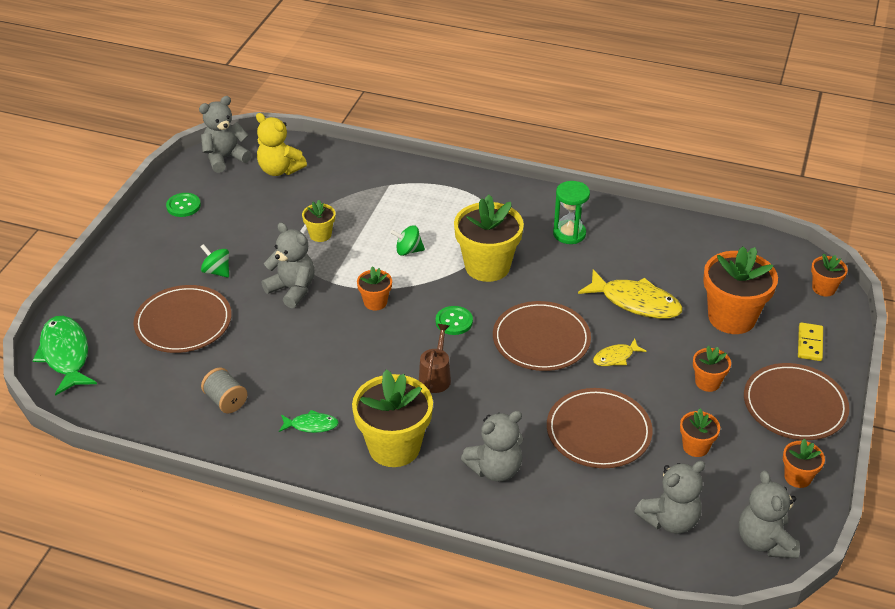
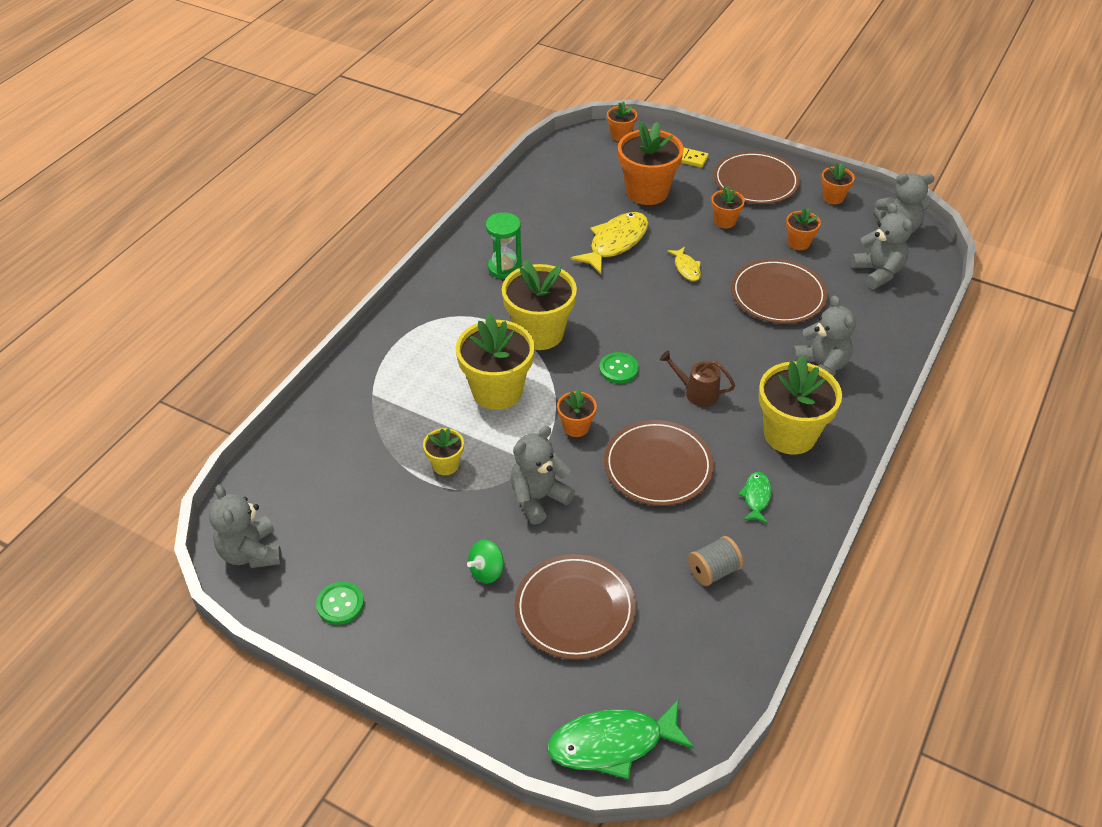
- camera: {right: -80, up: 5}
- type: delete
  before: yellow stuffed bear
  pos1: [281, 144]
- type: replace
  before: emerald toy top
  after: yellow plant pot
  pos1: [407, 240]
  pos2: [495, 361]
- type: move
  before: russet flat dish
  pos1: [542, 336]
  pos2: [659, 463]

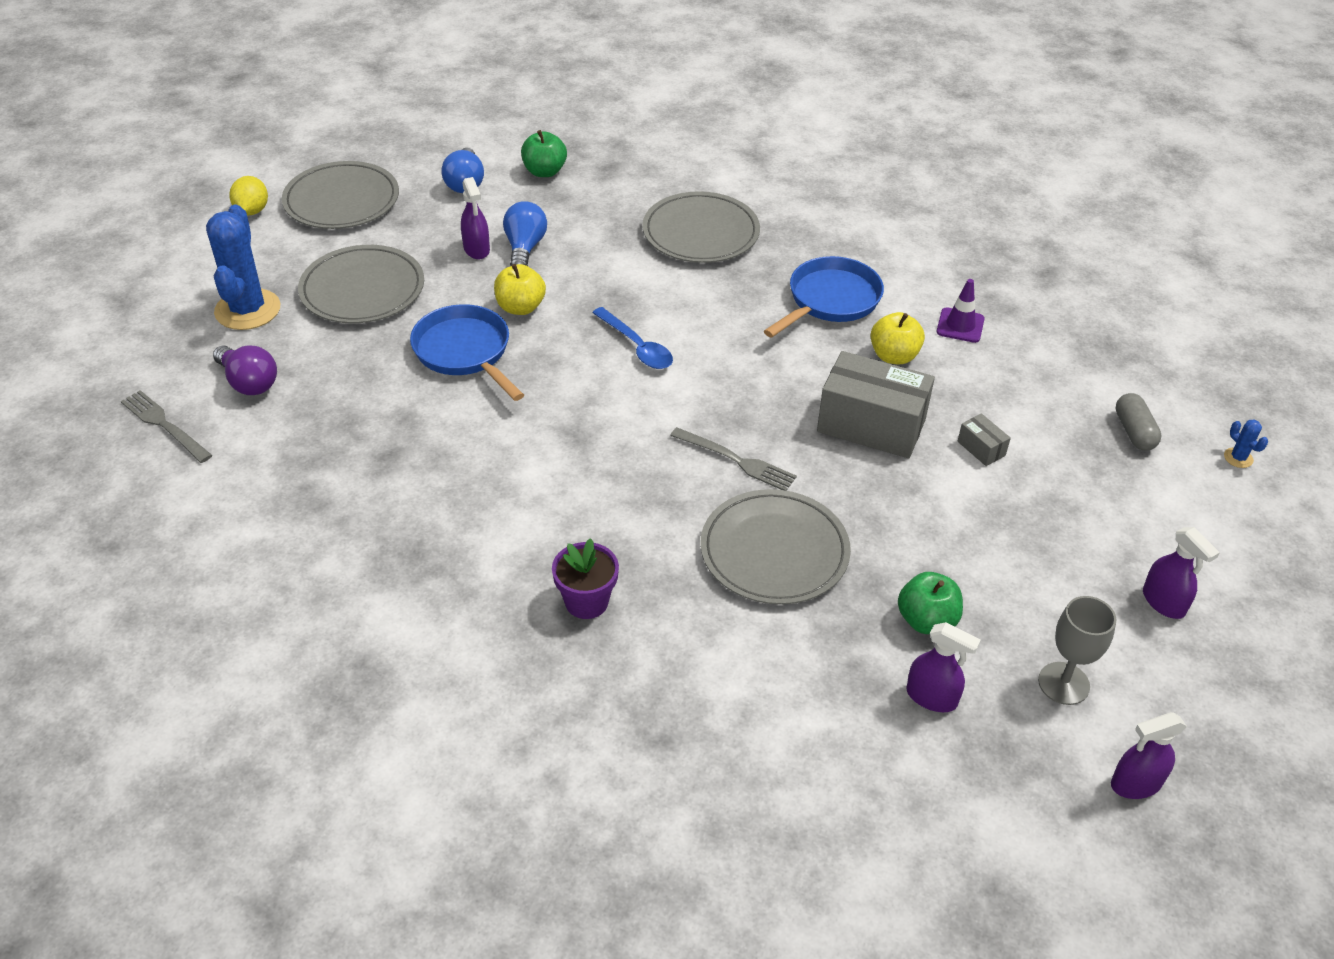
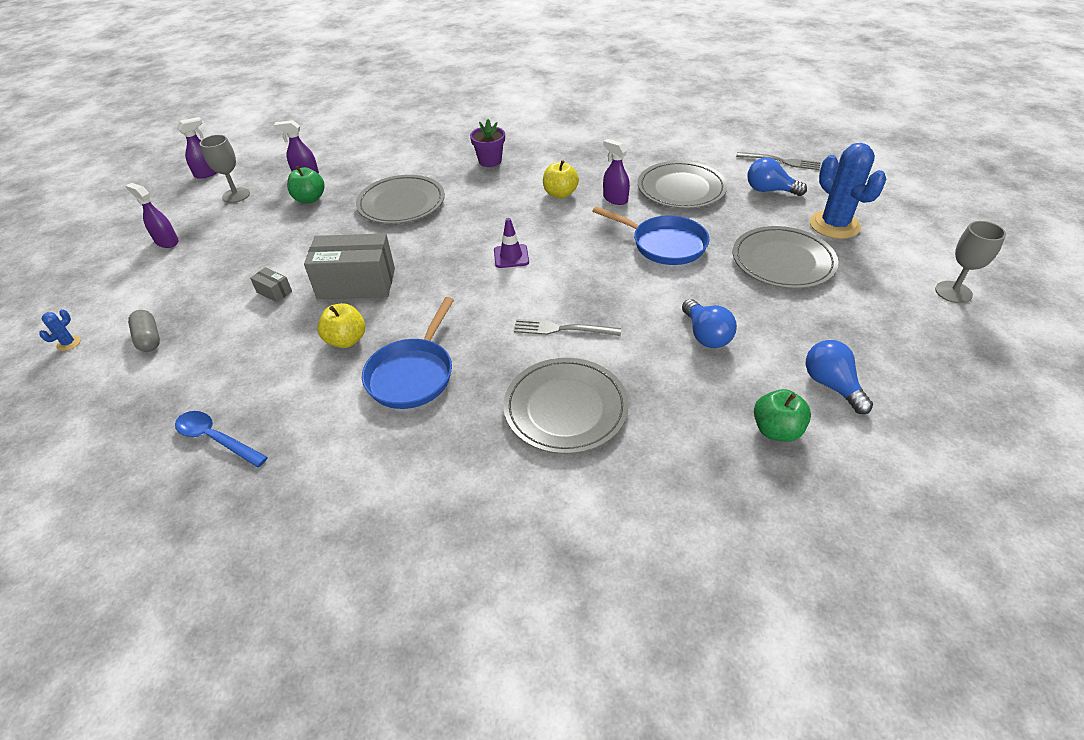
- camera: {right: 160, up: 0}
- type: recolor
  before: violet lightbulb
  after: cobalt lightbulb
  pos1: [245, 370]
  pos2: [777, 177]
- type: replace
  before: yellow lemon
  after: ash-grey wine glass
  pos1: [248, 195]
  pos2: [970, 262]
- type: move
  before: ash-grey flat dish
  pos1: [340, 195]
  pos2: [682, 185]
- type: move
  before: violet spray cleaner
  pos1: [475, 218]
  pos2: [616, 172]
- type: move
  before: yellow apple
  pos1: [520, 289]
  pos2: [561, 179]
- type: move
  before: cobalt spoon
  pos1: [632, 338]
  pos2: [221, 439]
- type: move
  before: ash-grey fork
  pos1: [733, 459]
  pos2: [567, 327]
- type: move
  before: violet traffic cone
  pos1: [960, 311]
  pos2: [511, 243]
- type: rotate
  before: cobalt cactus
  pos1: [1246, 443]
  pos2: [60, 330]
  turn: 75

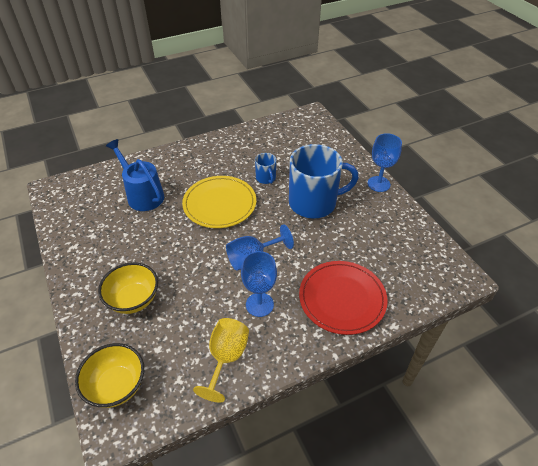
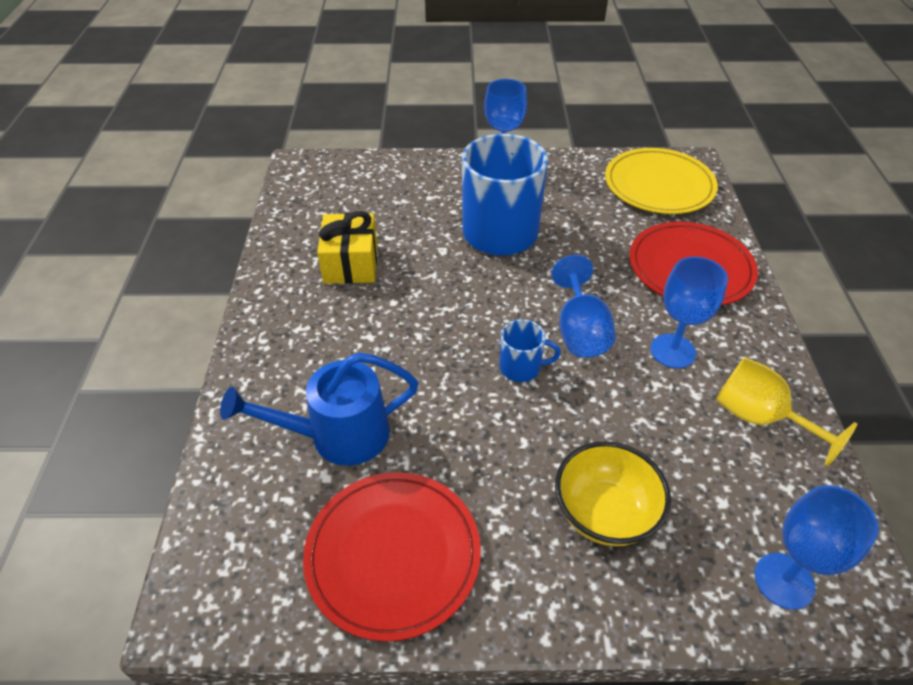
- camera: {right: -65, up: 0}
- type: replace
  before: yellow deep dish
  after: cobalt wine glass
  pos1: [109, 375]
  pos2: [817, 547]
- type: move
  before: yellow flat dish
  pos1: [219, 202]
  pos2: [661, 181]
- type: move
  before: cobalt tea mug
  pos1: [265, 168]
  pos2: [530, 350]
- type: insert
  after: crimson flat dish
  pos2: [392, 557]
- type: insert
  after: yellow gift
  pos2: [347, 247]

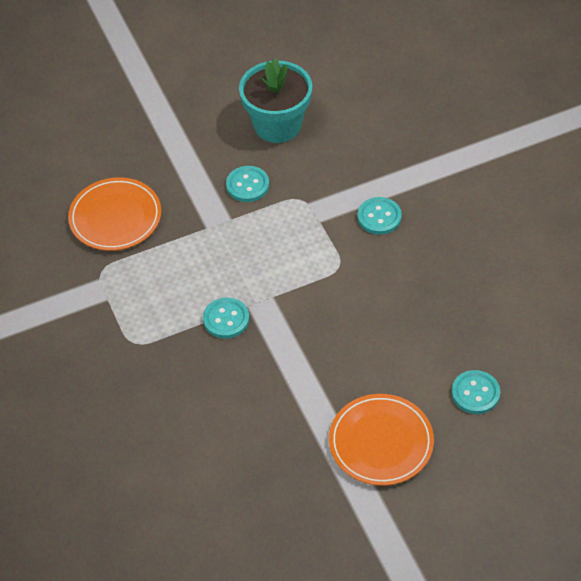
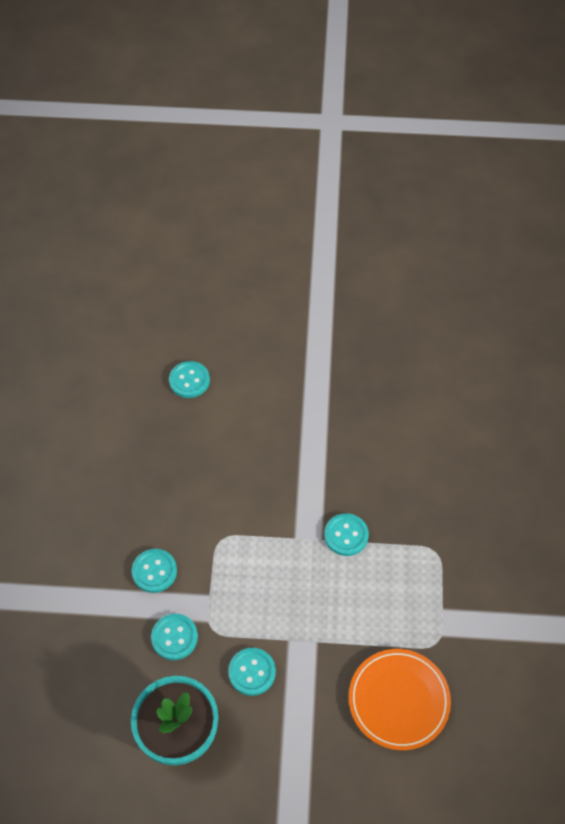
- camera: {right: -155, up: 5}
- type: delete
  before: orange flat dish
  pos1: [381, 440]
- type: insert
  after: teal sewing button
  pos2: [174, 637]

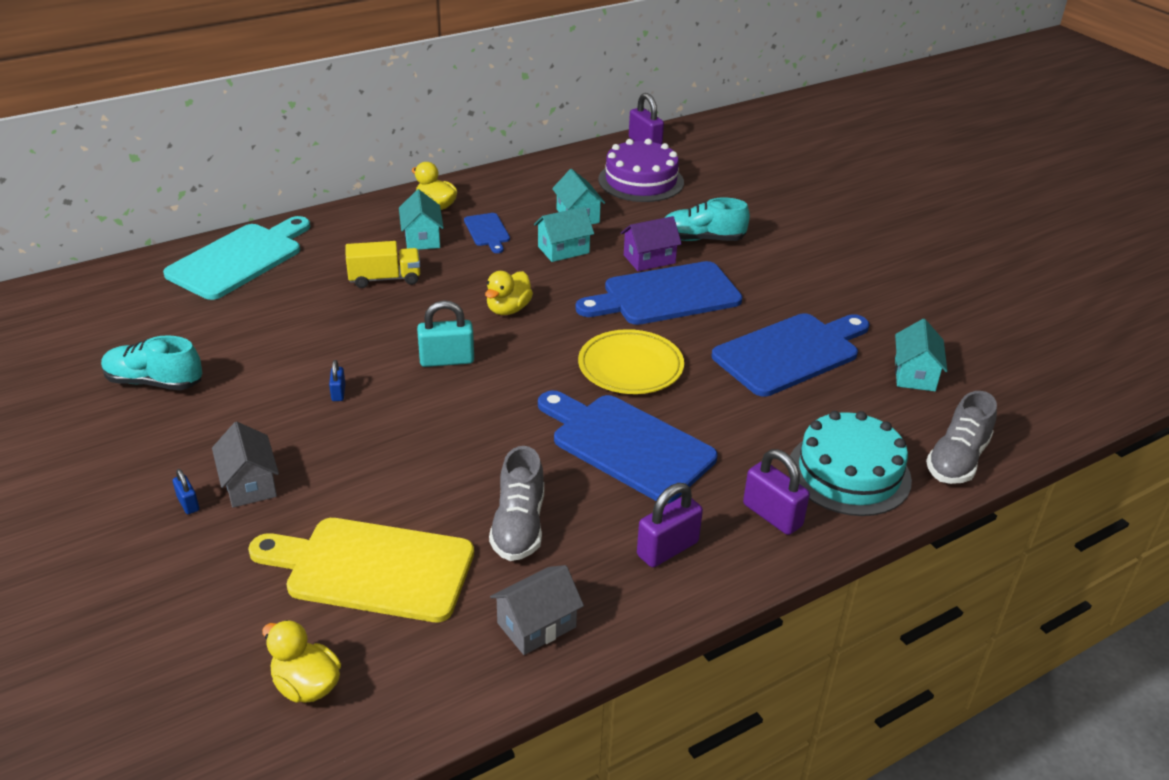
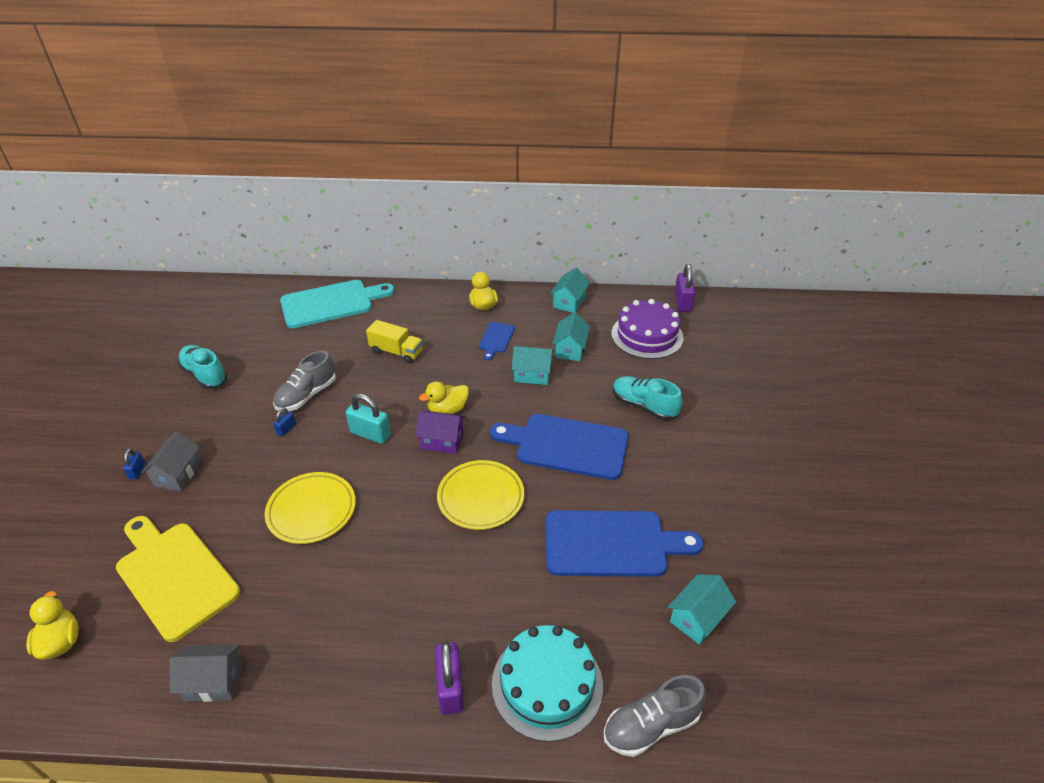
- camera: {right: 35, up: 5}
- type: move
  before: teal house
  pos1: [421, 219]
  pos2: [570, 290]
- type: move
  before: ash-grey shoe
  pos1: [516, 503]
  pos2: [304, 381]
- type: delete
  before: cobalt chopping board
  pos1: [627, 447]
- type: move
  before: violet house
  pos1: [651, 243]
  pos2: [440, 432]
- type: delete
  before: violet small lock
  pos1: [670, 525]
- type: insert
  after: yellow flat dish
  pos2: [310, 508]

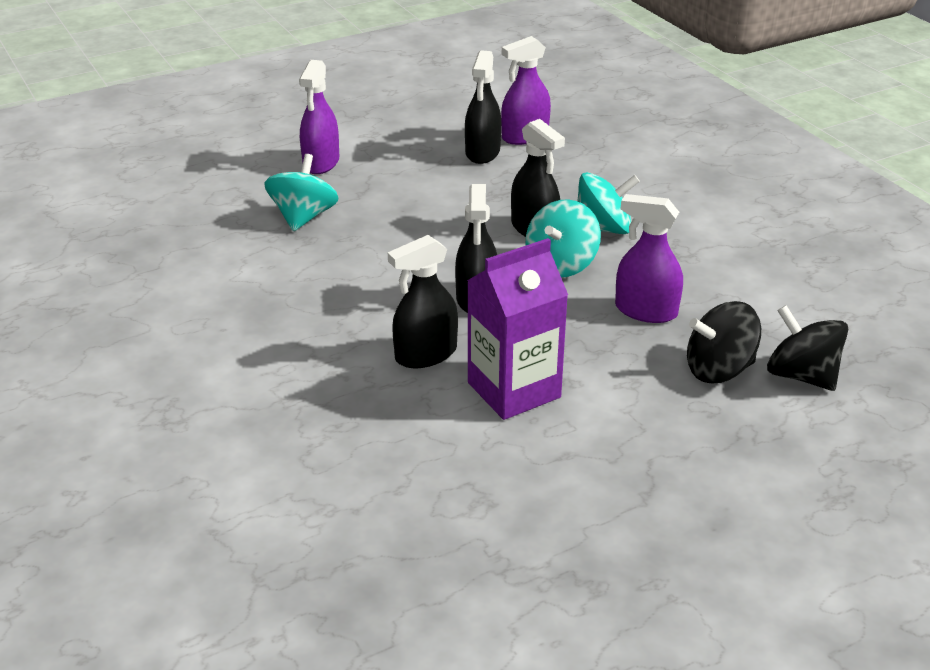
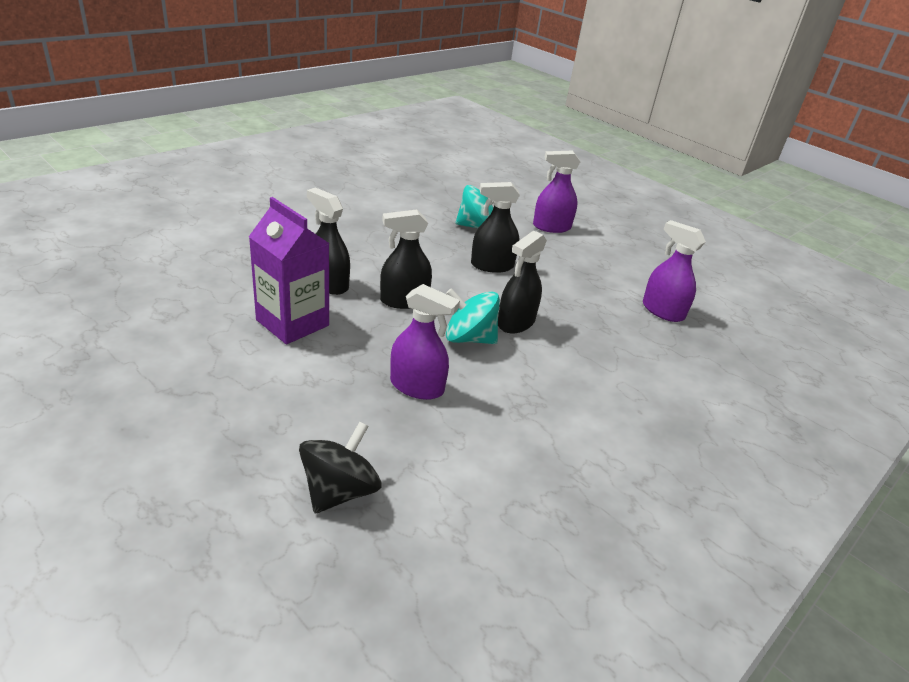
- camera: {right: 70, up: 0}
- type: move
  before: ebony spray cleaner
  pos1: [483, 107]
  pos2: [495, 227]
- type: delete
  before: teal toy top
  pos1: [608, 203]
- type: rotate
  before: violet spray cleaner
  pos1: [649, 258]
  pos2: [425, 342]
  turn: 105
- type: delete
  before: ebony toy top
  pos1: [724, 342]

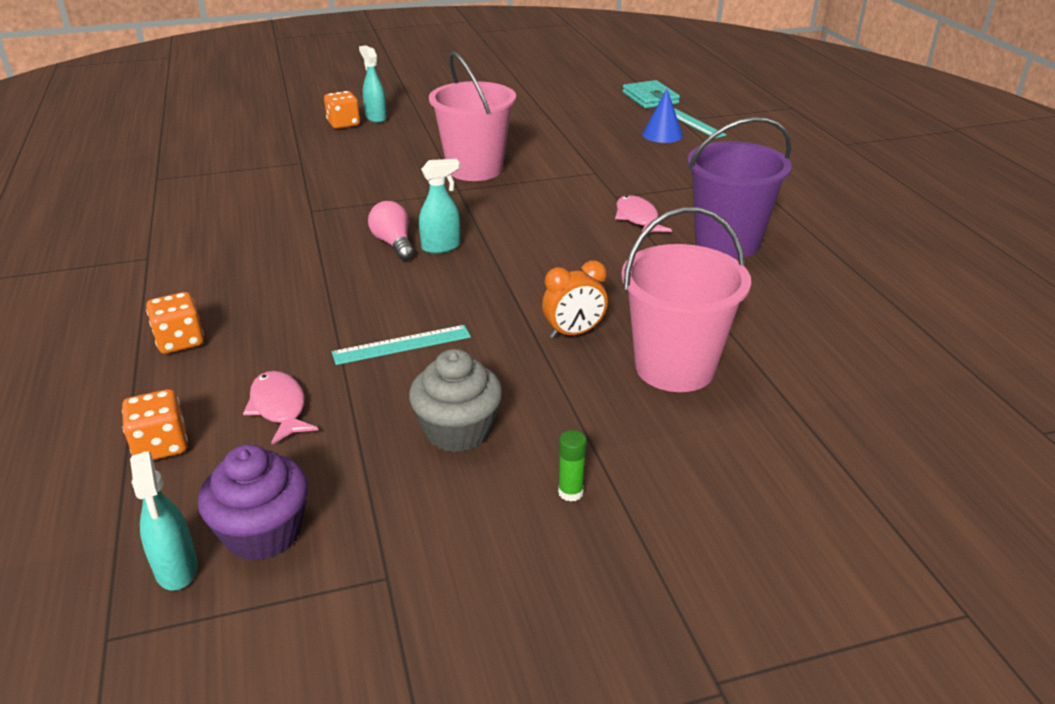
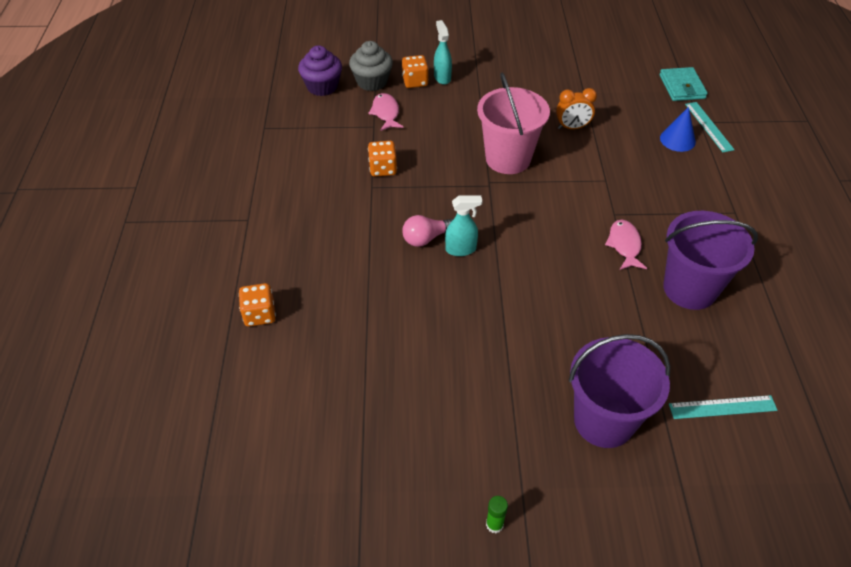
- camera: {right: 15, up: 15}
- type: move
  before: orange game die
  pos1: [155, 424]
  pos2: [382, 159]
- type: delete
  before: teal spray cleaner
  pos1: [164, 521]
- type: move
  before: violet fairy cake
  pos1: [253, 502]
  pos2: [320, 70]
- type: move
  before: pink fish figure
  pos1: [280, 407]
  pos2: [385, 112]
- type: move
  before: teal straightedge
  pos1: [401, 345]
  pos2: [723, 407]
- type: rotate
  before: pink lightbulb
  pos1: [391, 230]
  pos2: [427, 231]
  turn: -105
- type: move
  before: ash-grey fairy cake
  pos1: [456, 400]
  pos2: [371, 66]
- type: move
  before: orange alarm clock
  pos1: [575, 300]
  pos2: [576, 108]
- type: recolor
  before: pink bucket
  after: violet bucket
  pos1: [686, 299]
  pos2: [619, 391]

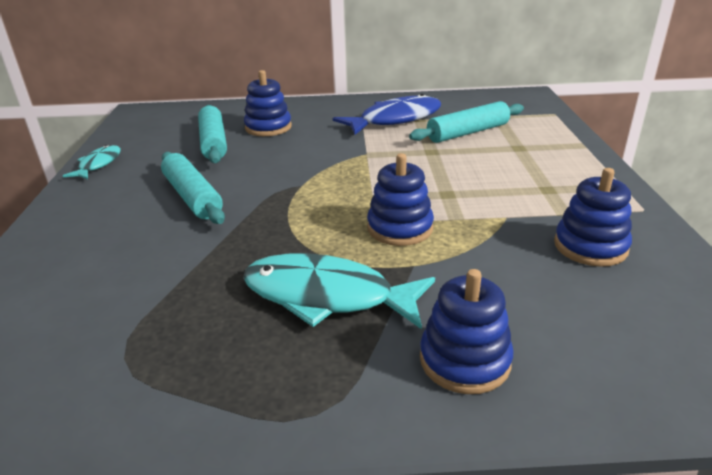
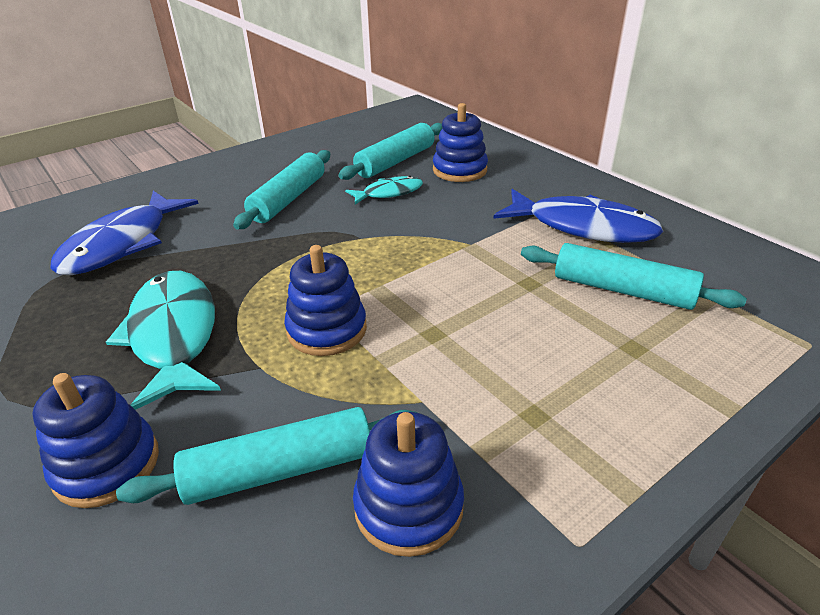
- camera: {right: 55, up: 5}
- type: move
  before: teal fish figure
  pos1: [92, 162]
  pos2: [384, 190]
- type: insert
  after: cobalt fish figure
  pos2: [124, 233]
- type: insert
  after: teal pastry roller
  pos2: [267, 456]

